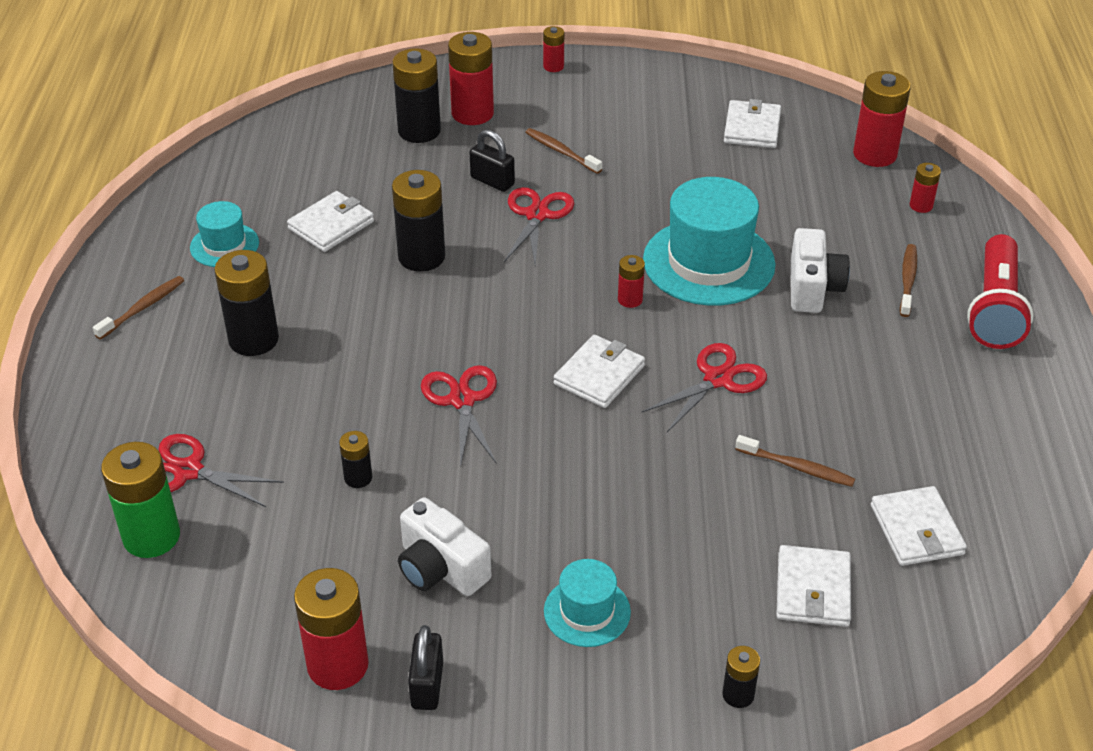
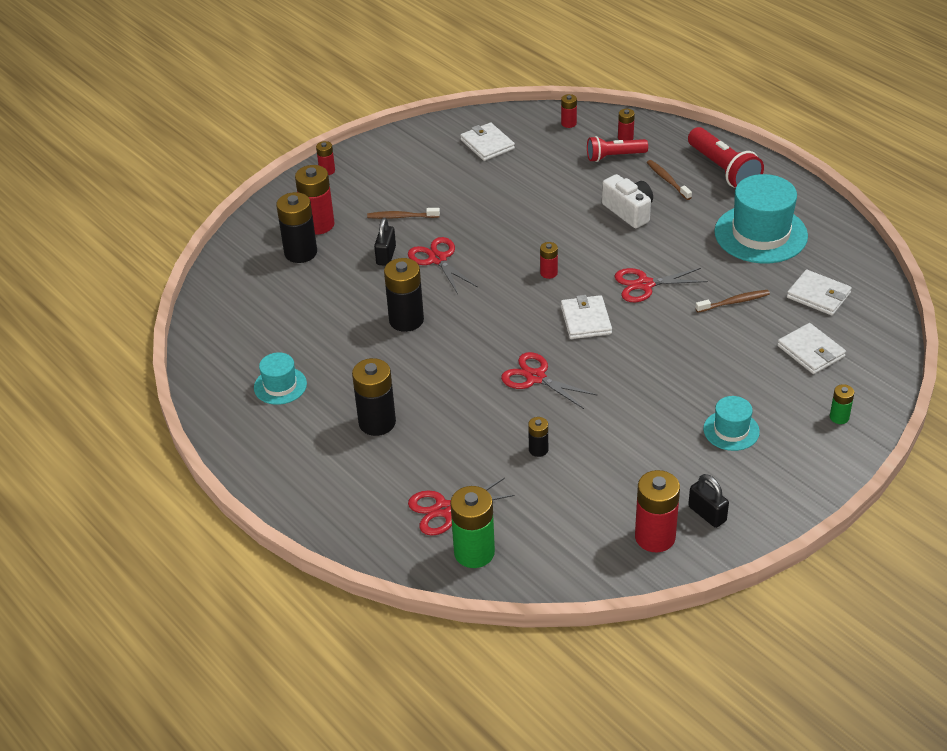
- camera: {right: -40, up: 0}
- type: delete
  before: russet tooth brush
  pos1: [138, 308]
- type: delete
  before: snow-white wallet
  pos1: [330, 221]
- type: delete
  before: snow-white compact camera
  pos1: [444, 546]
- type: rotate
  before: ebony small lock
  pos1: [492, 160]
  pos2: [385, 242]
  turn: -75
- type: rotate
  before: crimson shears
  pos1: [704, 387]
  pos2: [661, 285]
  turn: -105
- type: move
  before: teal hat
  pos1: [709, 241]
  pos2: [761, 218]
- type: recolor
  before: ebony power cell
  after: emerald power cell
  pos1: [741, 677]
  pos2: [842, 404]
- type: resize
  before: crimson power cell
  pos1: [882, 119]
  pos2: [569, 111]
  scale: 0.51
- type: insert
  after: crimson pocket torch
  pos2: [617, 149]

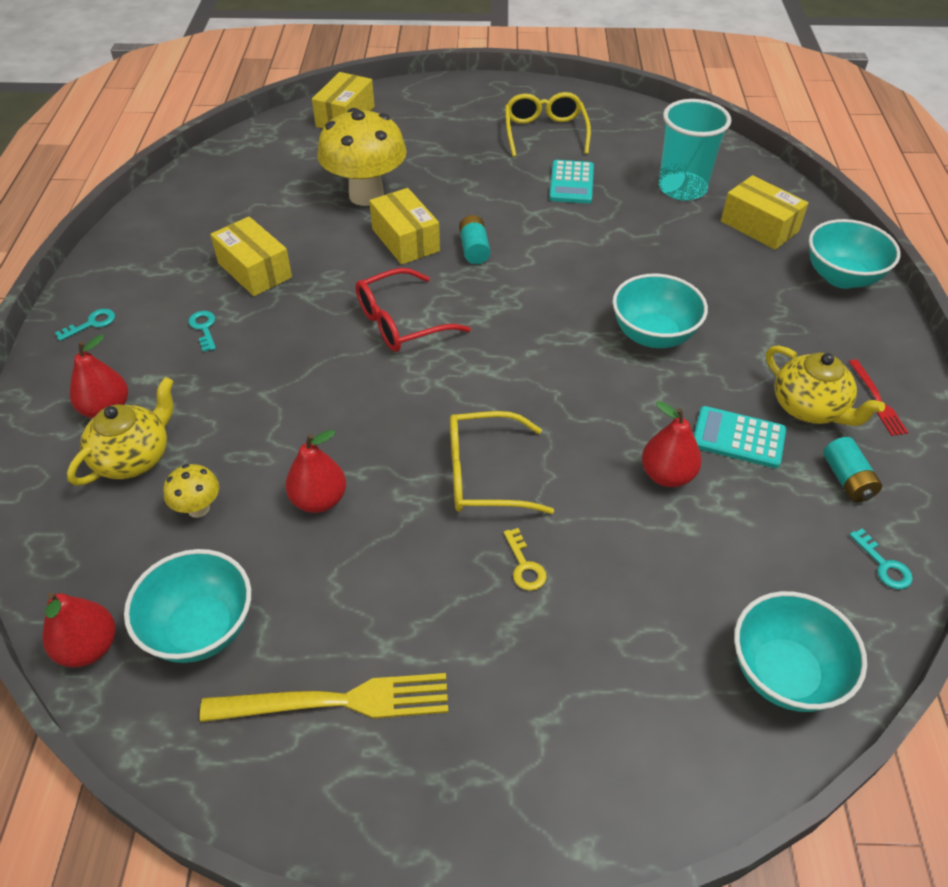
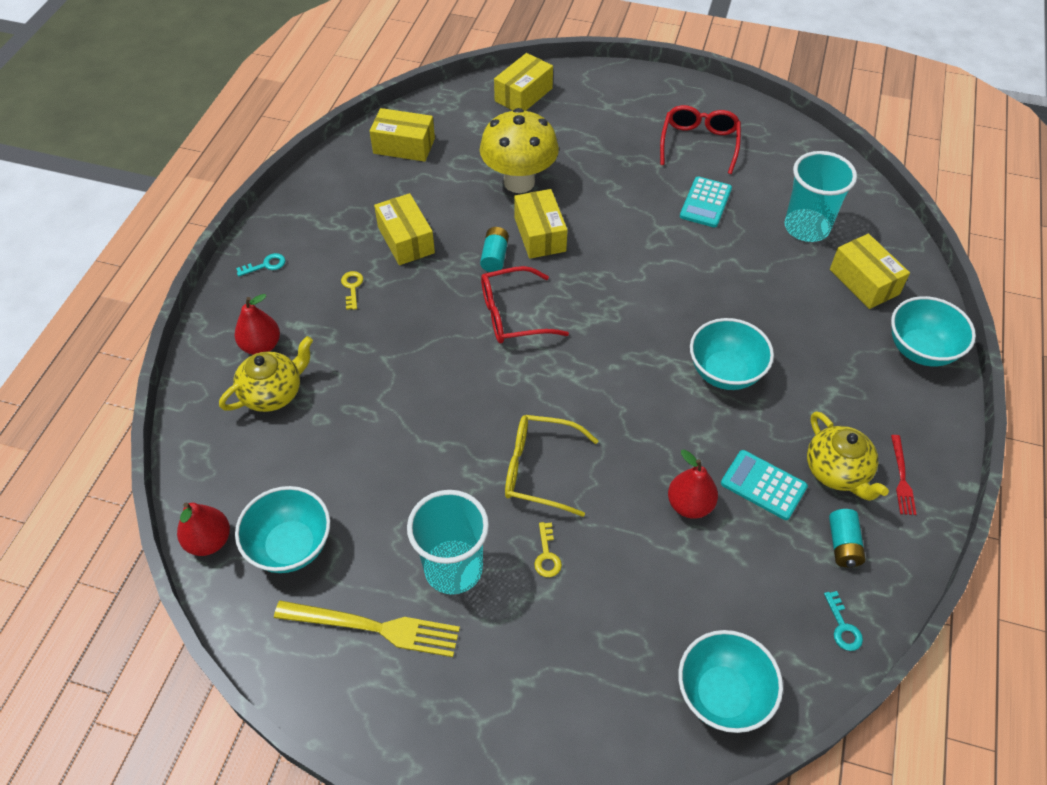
- camera: {right: 15, up: 5}
- type: delete
  before: yellow mushroom
  pos1: [191, 491]
- type: recolor
  before: teal key
  after: yellow key
  pos1: [202, 331]
  pos2: [352, 290]
- type: delete
  before: crimson pear fruit
  pos1: [315, 471]
- type: move
  before: teal power cell
  pos1: [474, 239]
  pos2: [494, 249]
- type: recolor
  before: yellow eyeglasses
  after: crimson eyeglasses
  pos1: [548, 124]
  pos2: [700, 139]
- type: insert
  after: yellow box
  pos2: [402, 135]
- type: insert
  after: teal cup
  pos2: [448, 542]

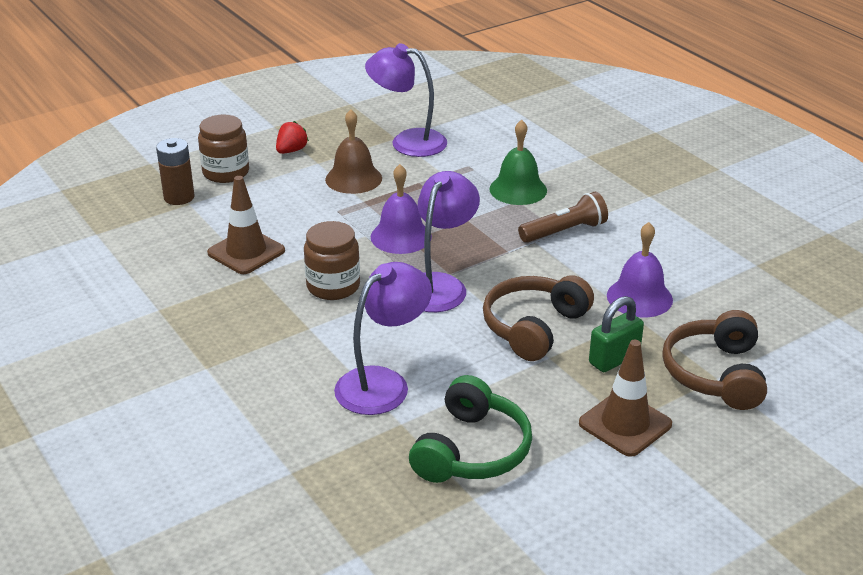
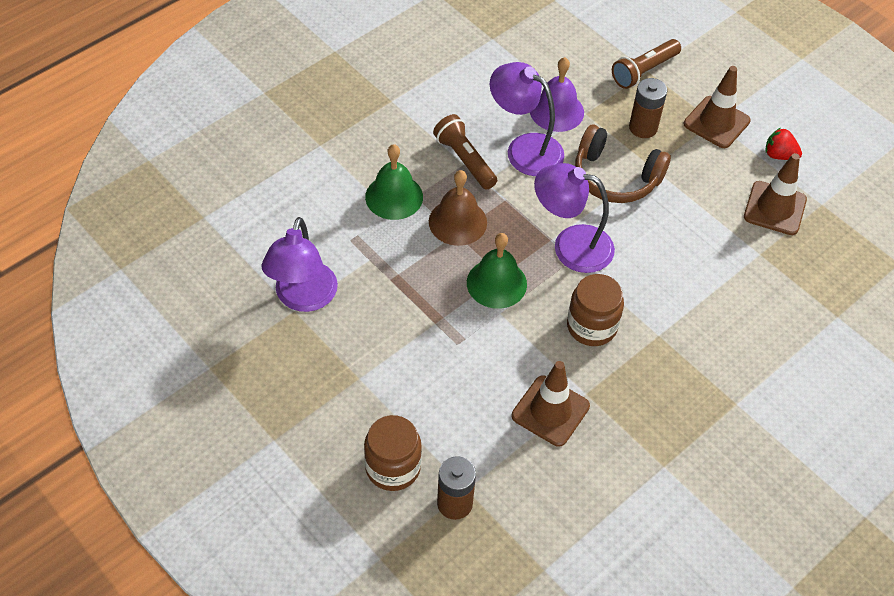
- camera: {right: -100, up: 20}
- type: move
  before: crimson strawberry
  pos1: [292, 137]
  pos2: [783, 144]
- type: move
  before: russet hand bell
  pos1: [353, 151]
  pos2: [458, 208]
- type: move
  before: violet reading lamp
  pos1: [383, 338]
  pos2: [527, 119]
- type: recolor
  before: violet hand bell
  after: emerald hand bell
  pos1: [401, 209]
  pos2: [497, 271]
- type: replace
  before: emerald headphones
  after: russet traffic cone
  pos1: [470, 429]
  pos2: [775, 194]
- type: replace
  before: emerald small lock
  after: russet power cell
  pos1: [616, 334]
  pos2: [648, 108]
- type: replace
  before: russet headphones
  after: russet pocket torch
  pos1: [714, 360]
  pos2: [646, 64]

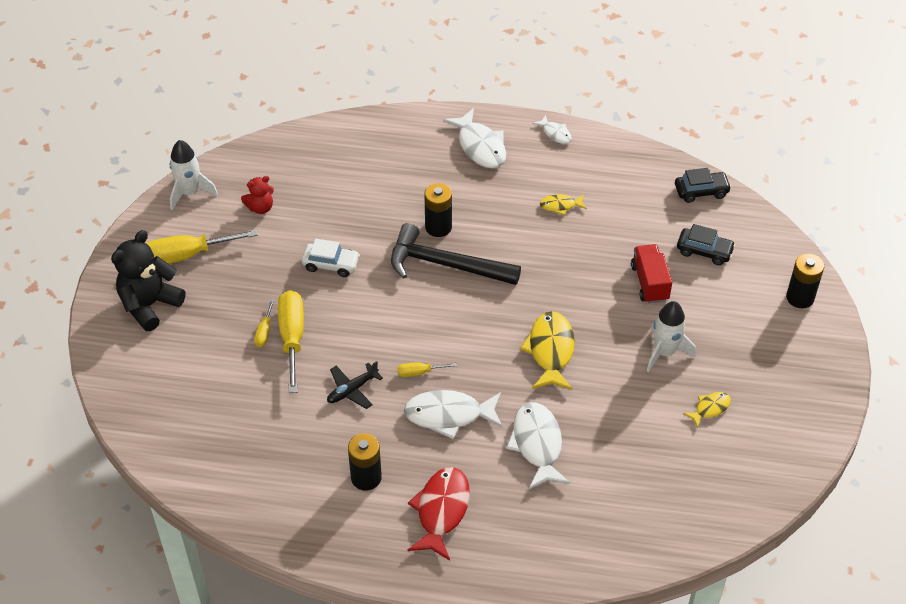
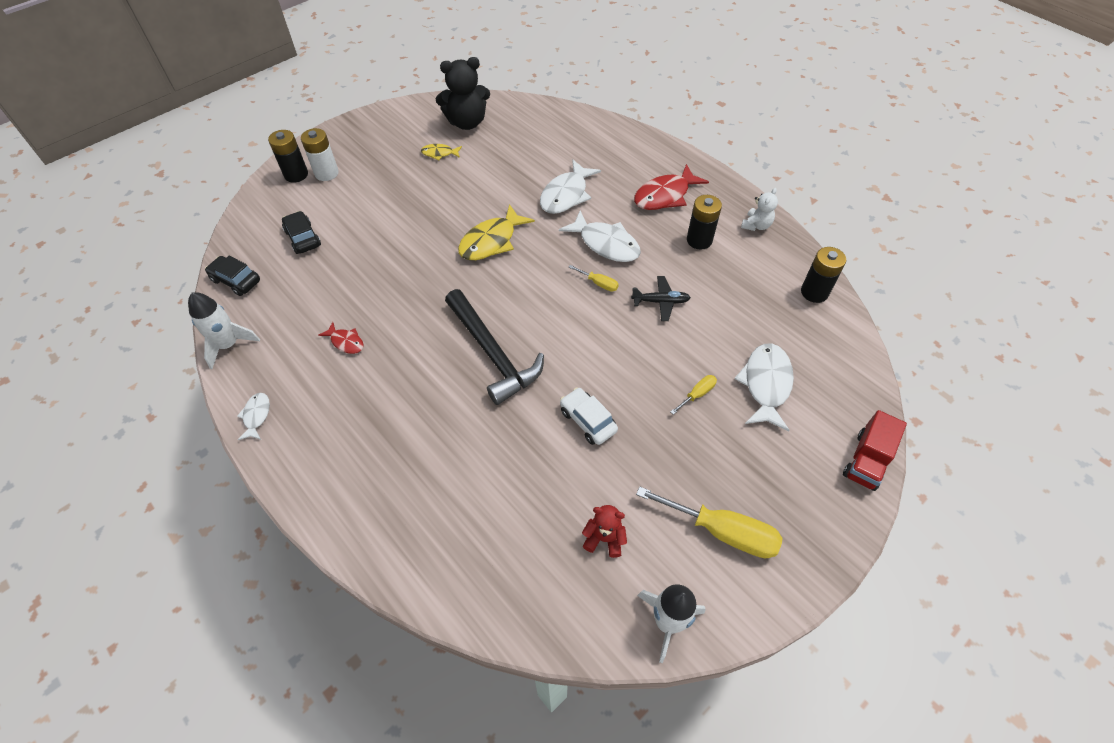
- camera: {right: -140, up: 5}
- type: move
  before: ebony stuffed bear
  pos1: [148, 280]
  pos2: [463, 93]
- type: delete
  before: yellow screwdriver
  pos1: [291, 341]
- type: move
  before: ebony power cell
  pos1: [438, 210]
  pos2: [823, 275]
- type: move
  before: snow-white fish figure
  pos1: [474, 138]
  pos2: [764, 387]
- type: recolor
  before: yellow fish figure
  after: crimson fish figure
  pos1: [563, 204]
  pos2: [341, 338]
- type: move
  before: crimson truck
  pos1: [651, 273]
  pos2: [875, 450]
- type: move
  before: snow-white rocket
  pos1: [671, 336]
  pos2: [224, 330]
- type: insert
  after: snow-white power cell
  pos2: [320, 154]
- type: insert
  after: snow-white stuffed bear
  pos2: [759, 209]

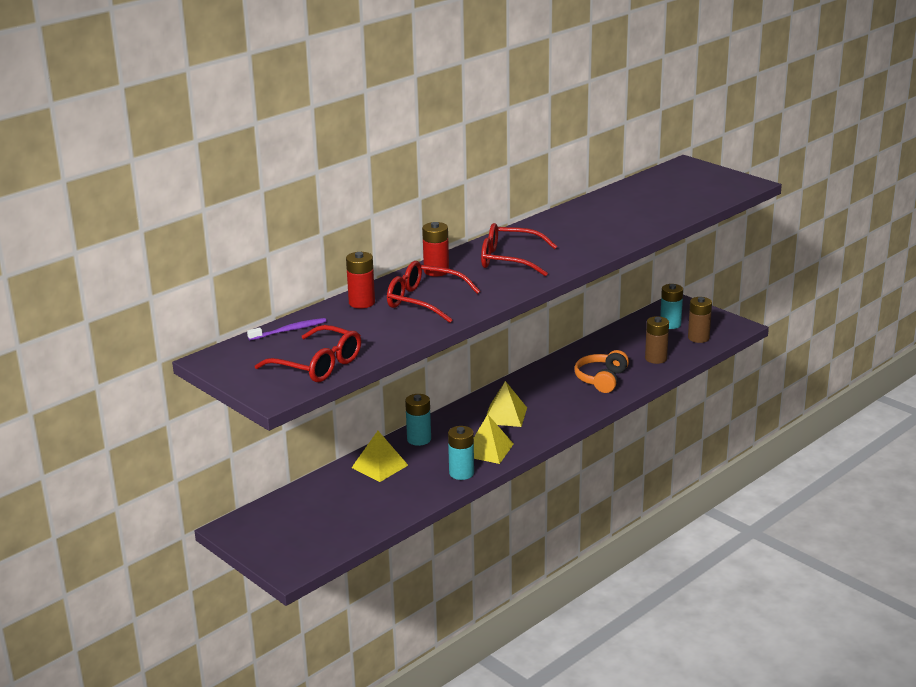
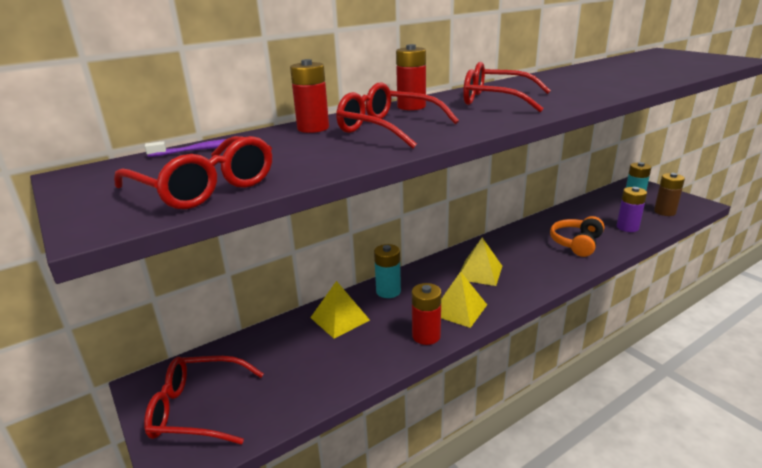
- camera: {right: 10, up: 0}
- type: recolor
  before: teal power cell
  after: crimson power cell
  pos1: [461, 453]
  pos2: [426, 314]
- type: recolor
  before: russet power cell
  after: violet power cell
  pos1: [657, 340]
  pos2: [632, 209]
- type: insert
  after: crimson eyeglasses
  pos2: [204, 400]

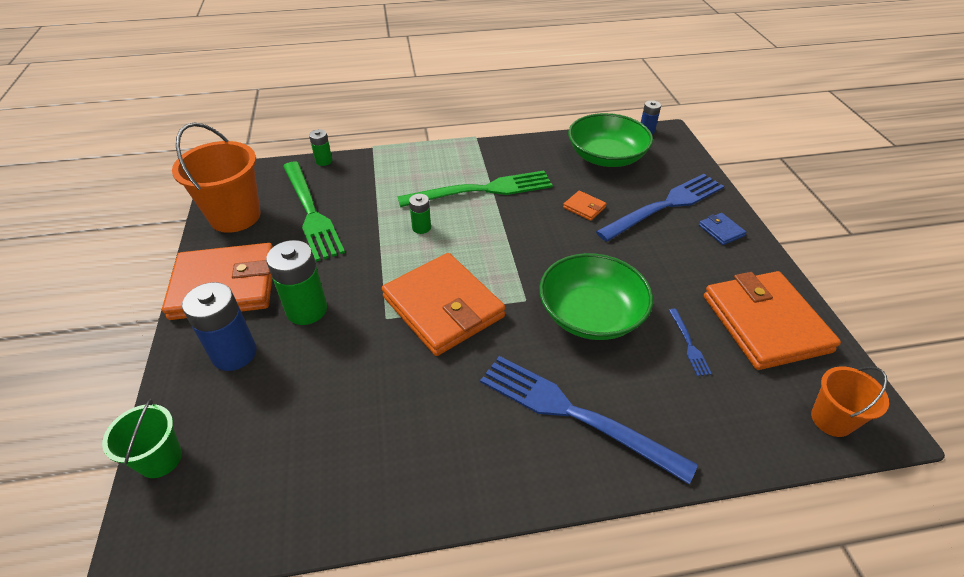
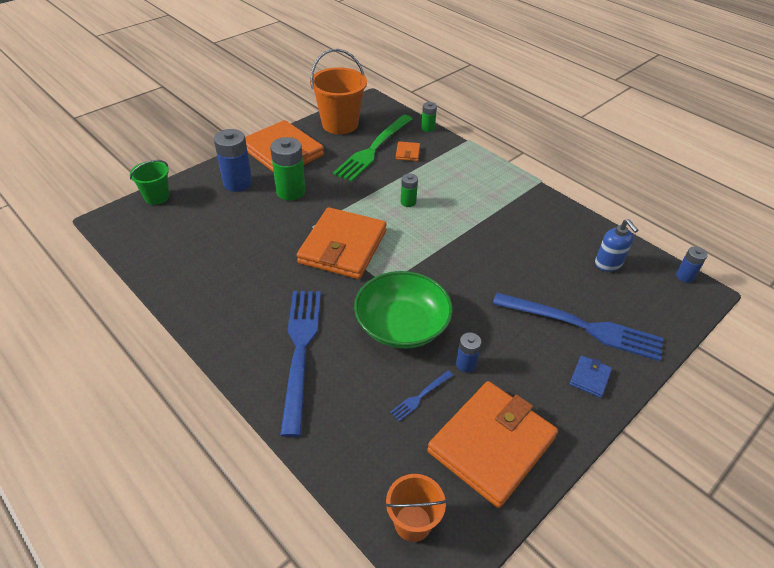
- camera: {right: 55, up: 0}
- type: delete
  before: emerald fork
  pos1: [475, 189]
- type: move
  before: orange wallet
  pos1: [585, 206]
  pos2: [408, 151]
- type: replace
  before: emerald deep dish
  after: cobalt pump bottle
  pos1: [610, 140]
  pos2: [616, 245]
- type: insert
  after: cobalt power cell
  pos2: [469, 352]

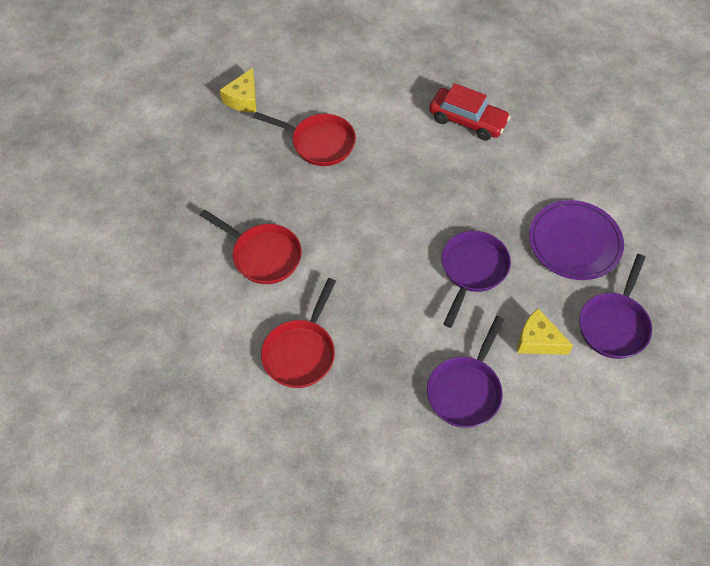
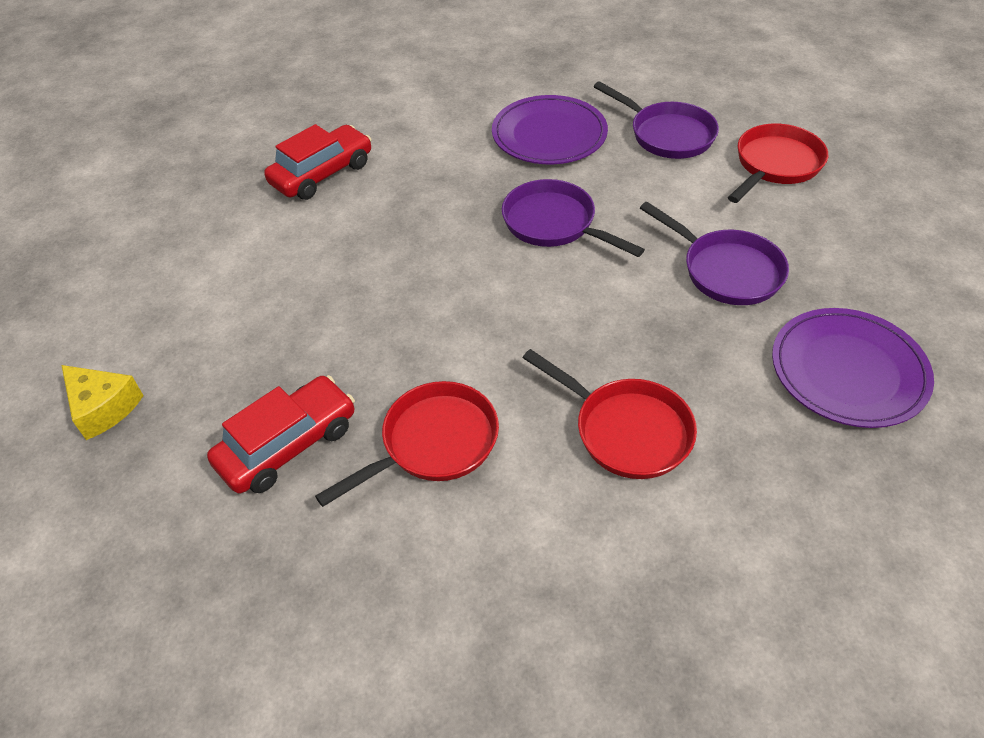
- camera: {right: -70, up: -10}
- type: move
  before: crimson frying pan
  pos1: [304, 139]
  pos2: [778, 163]
- type: delete
  before: yellow cheese
  pos1: [545, 332]
- type: insert
  after: crimson car
  pos2: [281, 434]
- type: insert
  after: violet flat dish
  pos2: [853, 368]

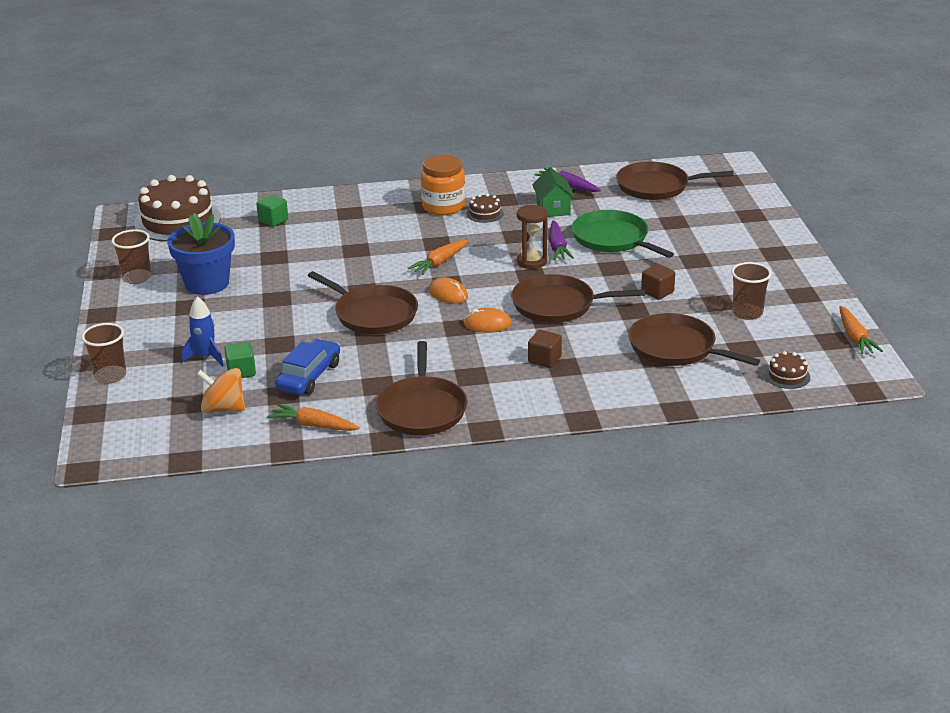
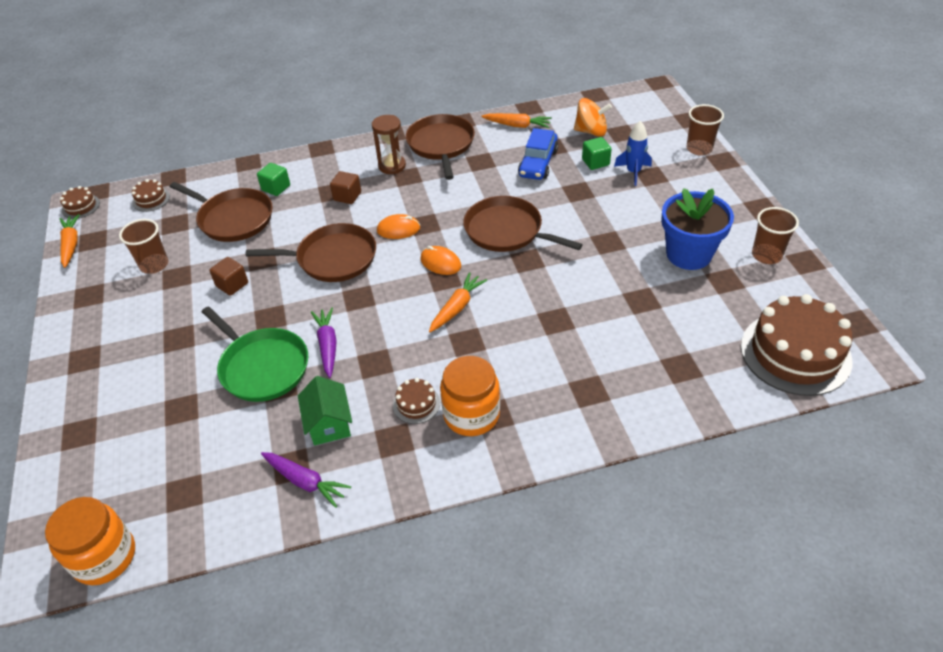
- camera: {right: 175, up: 15}
- type: move
  before: emerald solid cube
  pos1: [272, 211]
  pos2: [273, 179]
- type: move
  before: russet hourglass
  pos1: [532, 237]
  pos2: [389, 144]
- type: delete
  before: russet frying pan
  pos1: [675, 181]
- type: insert
  after: orange preserve jar
  pos2: [90, 541]
- type: insert
  after: russet gateau
  pos2: [80, 202]

